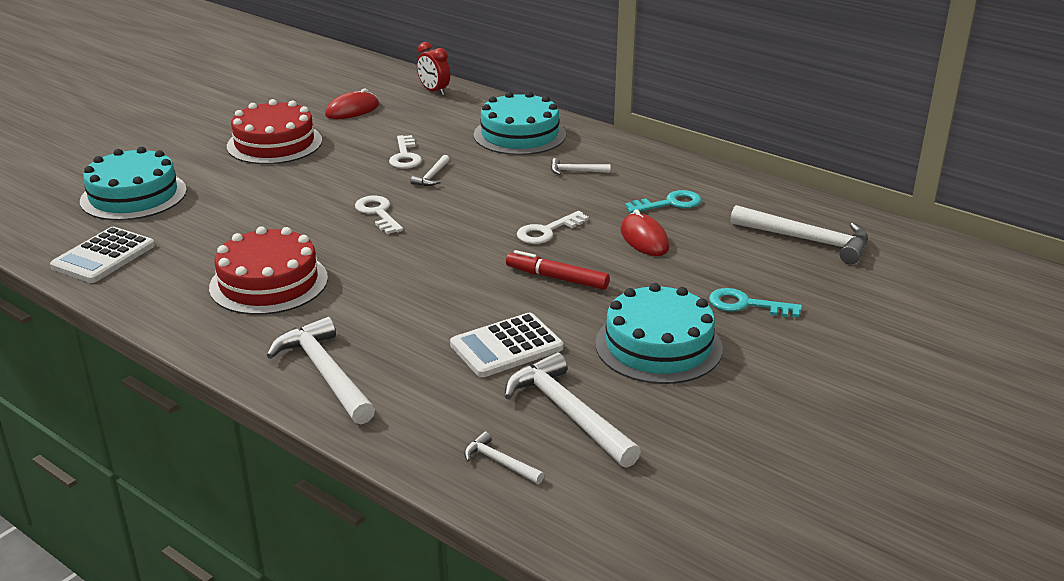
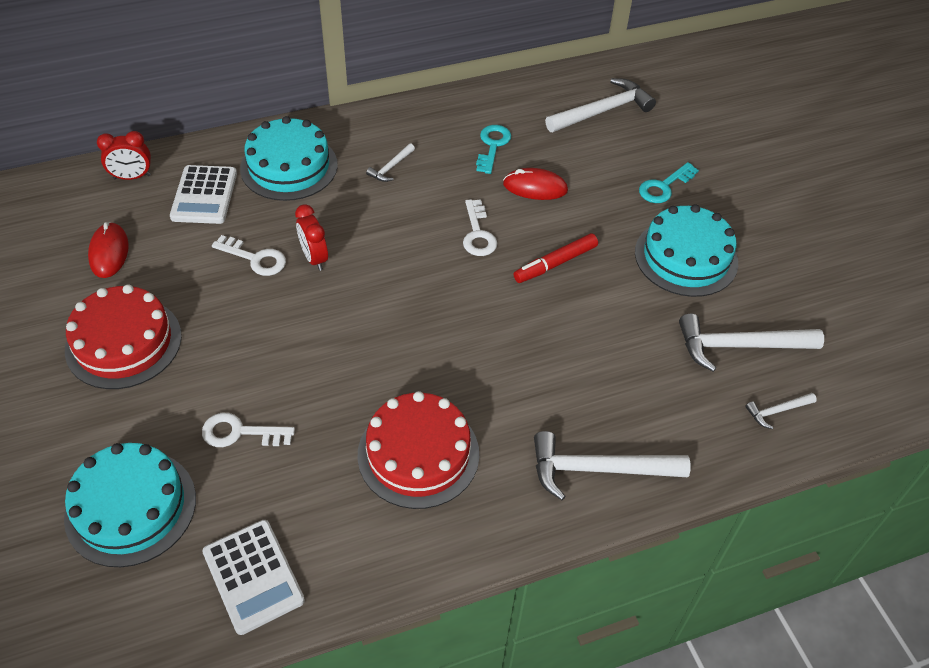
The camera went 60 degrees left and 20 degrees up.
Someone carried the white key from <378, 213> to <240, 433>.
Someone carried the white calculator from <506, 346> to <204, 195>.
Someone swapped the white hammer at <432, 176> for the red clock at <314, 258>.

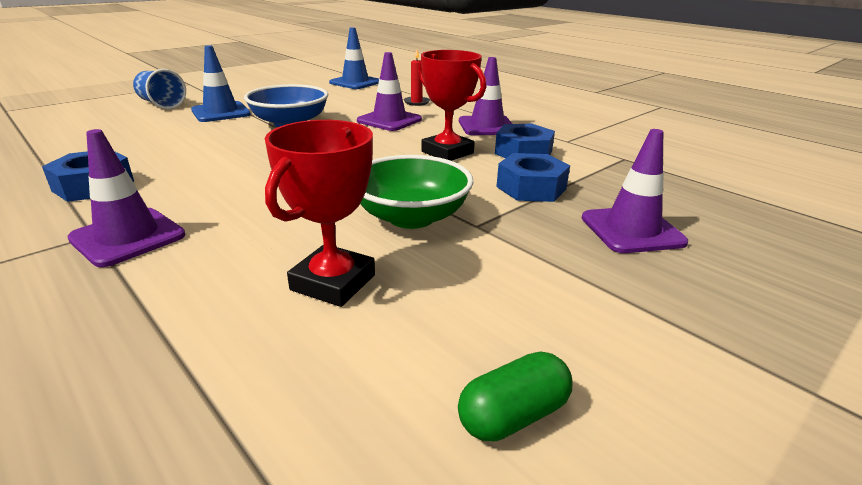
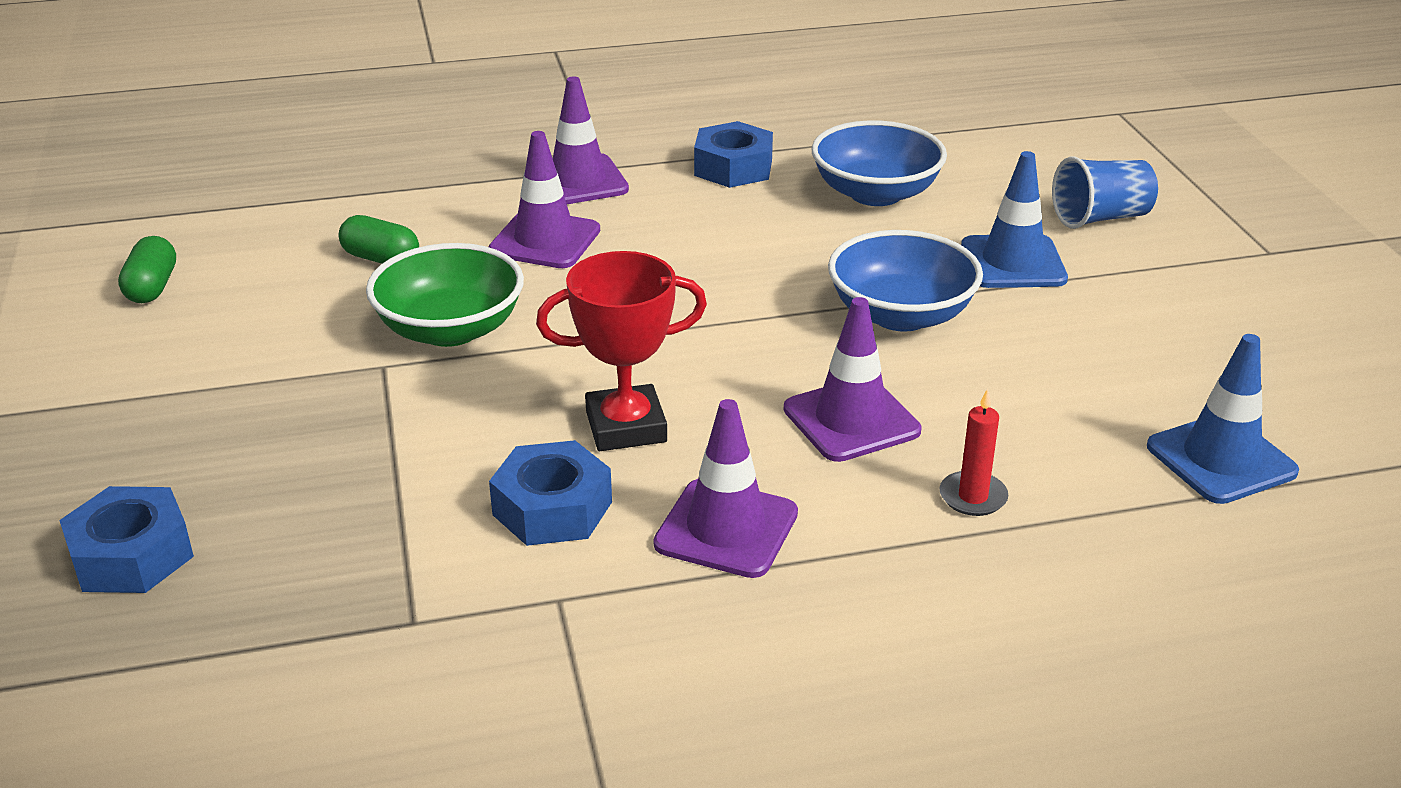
The camera went 120 degrees right and 5 degrees up.
Someone put down the blue bowl at <875, 193>.
Someone carried the blue nut from <531, 188> to <132, 555>.
Someone carried the purple traffic cone from <632, 230> to <545, 240>.
Someone swapped the red trophy at <333, 282> for the green capsule at <381, 259>.

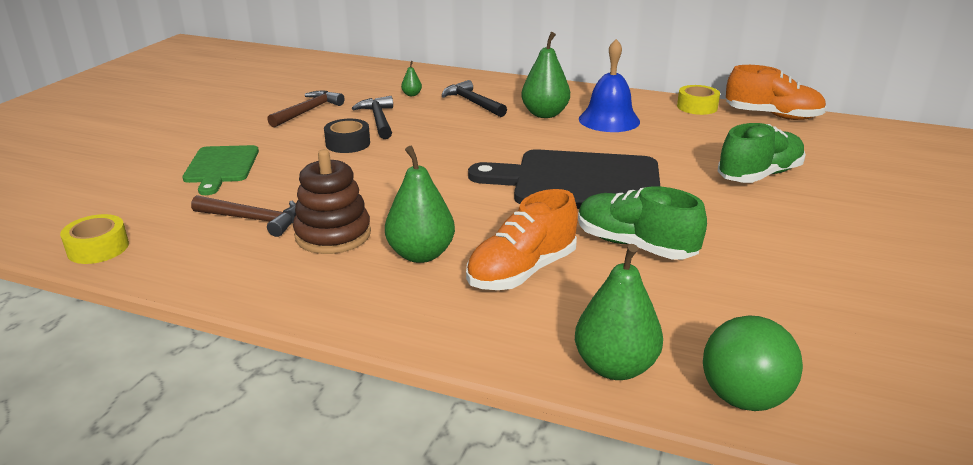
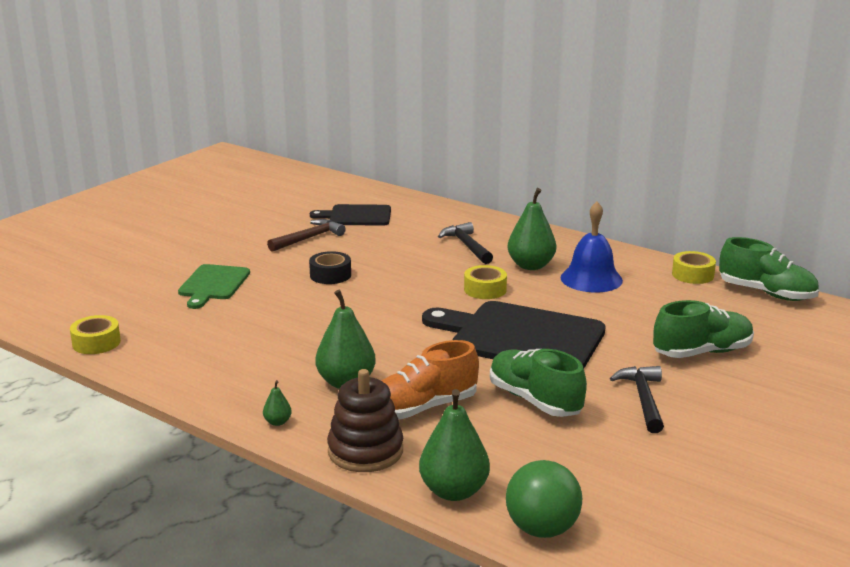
The camera went 15 degrees right and 5 degrees down.
Someone took away the brown hammer at <253, 219>.
Someone put down the black cutting board at <357, 216>.
Someone put down the yellow tape at <485, 289>.
Someone carried the brown stacking toy from <333, 235> to <365, 451>.
Someone carried the black hammer from <379, 120> to <643, 399>.
Someone carried the green pear from <412, 94> to <277, 422>.
Someone repainted the orange shoe at <772, 116>, which became the green shoe at <766, 293>.

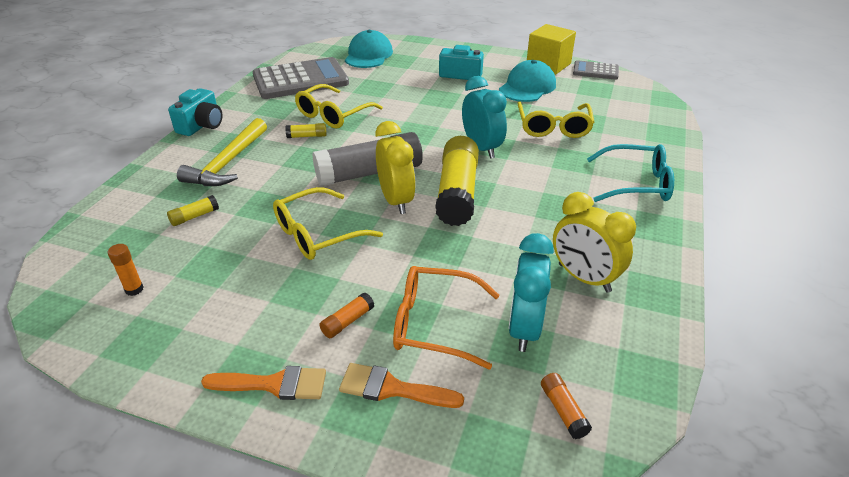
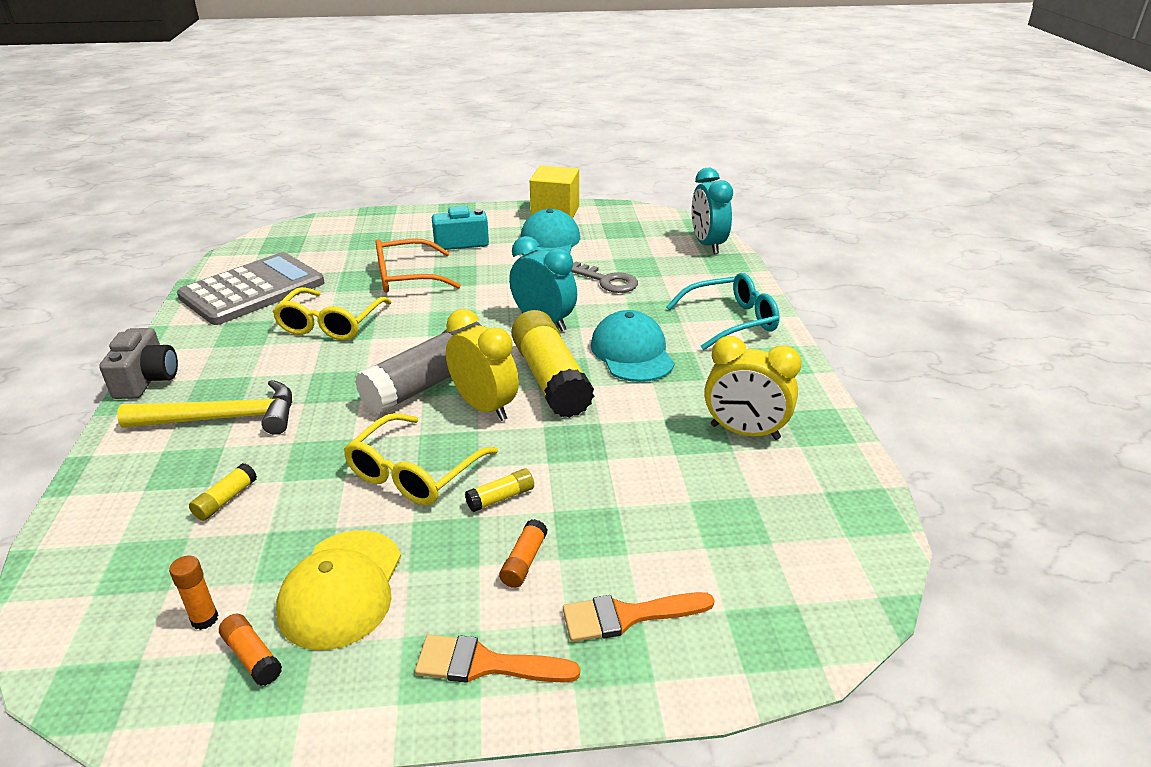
The camera went 25 degrees left and 5 degrees down.
Someone took away the grey calculator at <595, 71>.
Someone put down the yellow cap at <341, 588>.
Someone carried the yellow glue stick from <307, 136> to <501, 498>.
Someone carried the turquoise cap from <368, 55> to <632, 353>.
Someone carried the orange glasses from <434, 324> to <406, 277>.
Someone carried the turquoise clock from <524, 328> to <707, 245>.
Someone carried the orange glue stick from <563, 410> to <252, 657>.
Someone swapped the yellow glasses at <553, 127> for the grey key at <607, 281>.
Someone repainted the turquoise camera at <201, 125>, which became the grey camera at <147, 380>.
Someone rotated the yellow hammer at <227, 163> by 90 degrees counterclockwise.
Someone rotated the orange brush at <274, 384> by 150 degrees counterclockwise.

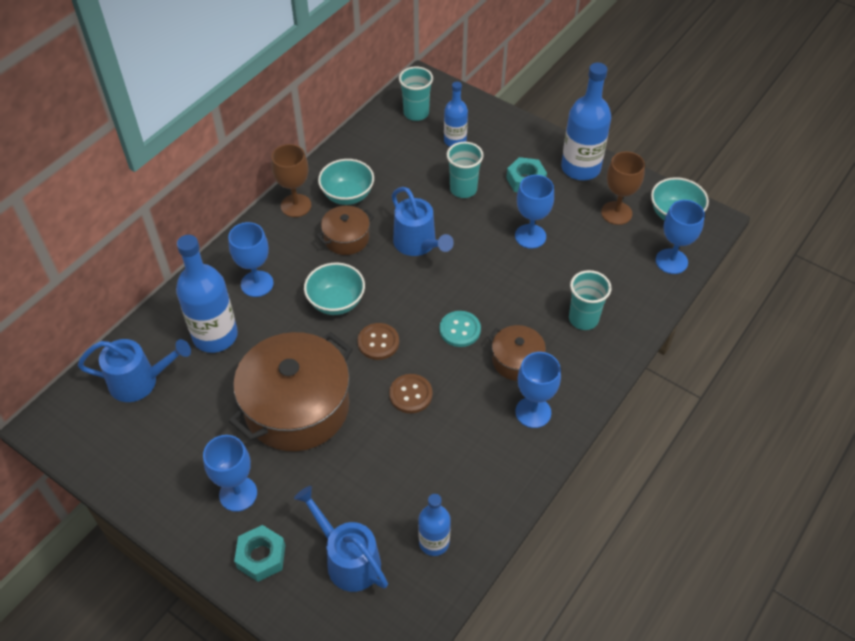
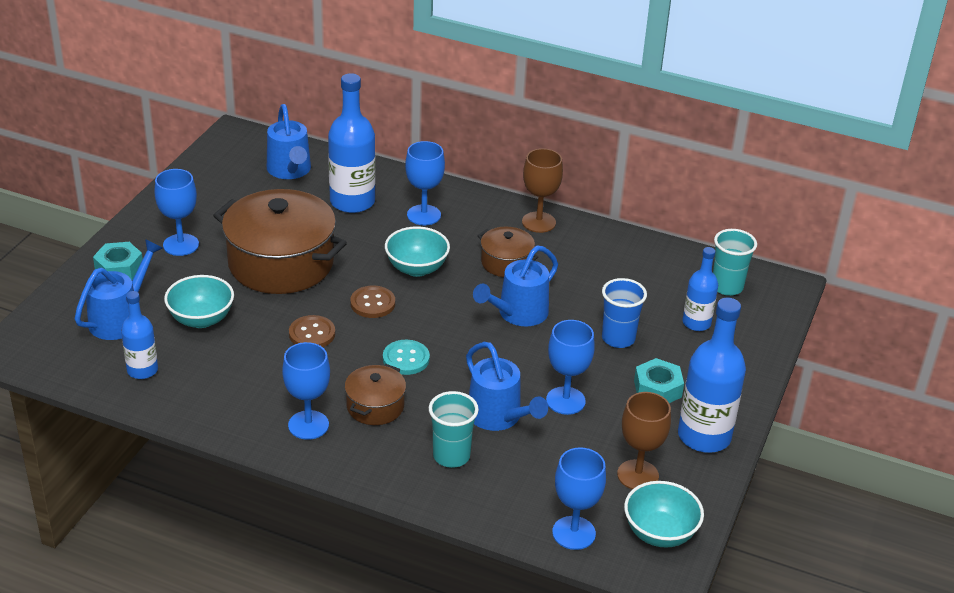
The camera went 75 degrees right and 15 degrees down.
Someone put down the blue watering can at <499, 417>.
Someone carried the turquoise bowl from <347, 195> to <201, 319>.
Someone repainted the turquoise cup at <463, 189>, which became the blue cup at <618, 338>.

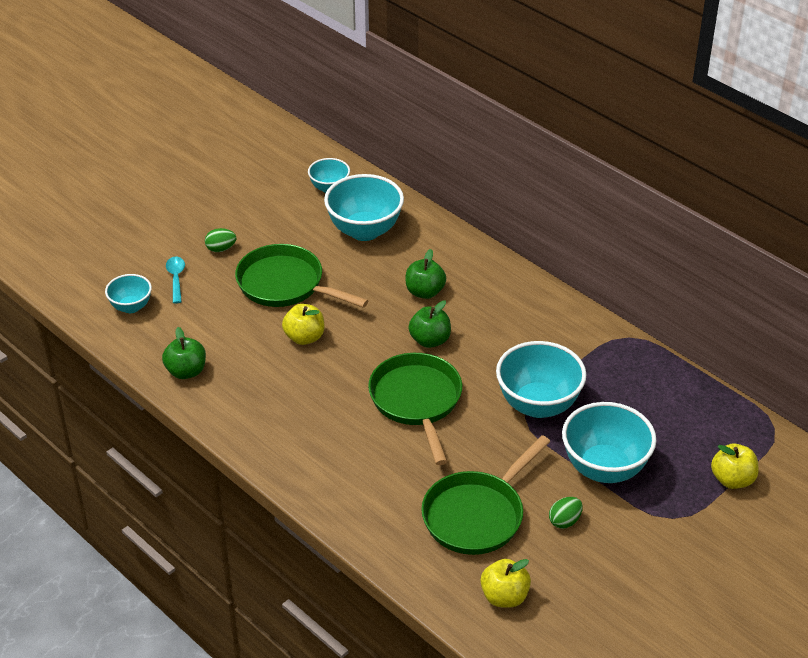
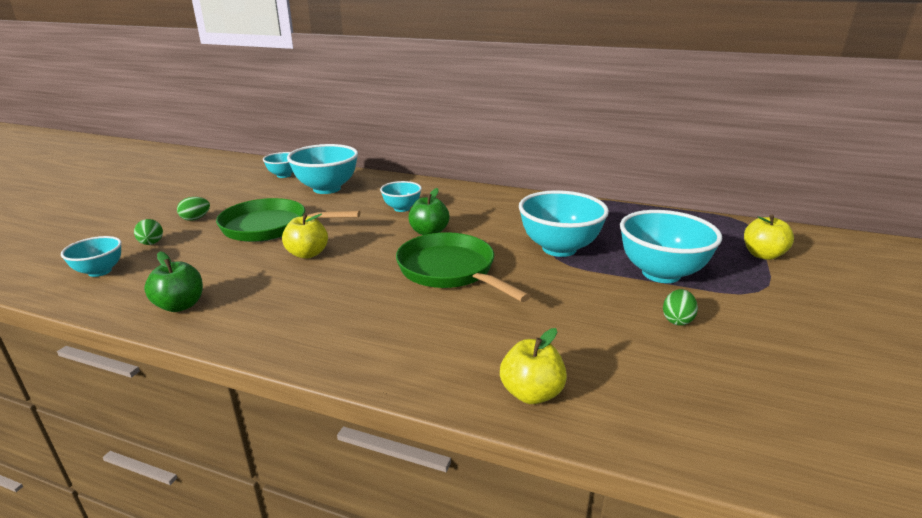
The camera went 25 degrees left and 15 degrees down.
Someone took away the green pan at <477, 515>.
Someone carried the yellow apple from <504, 597> to <531, 393>.
Someone swapped the turquoise spoon at <176, 278> for the green egg at <151, 243>.
Someone swapped the green apple at <425, 292> for the turquoise bowl at <402, 208>.

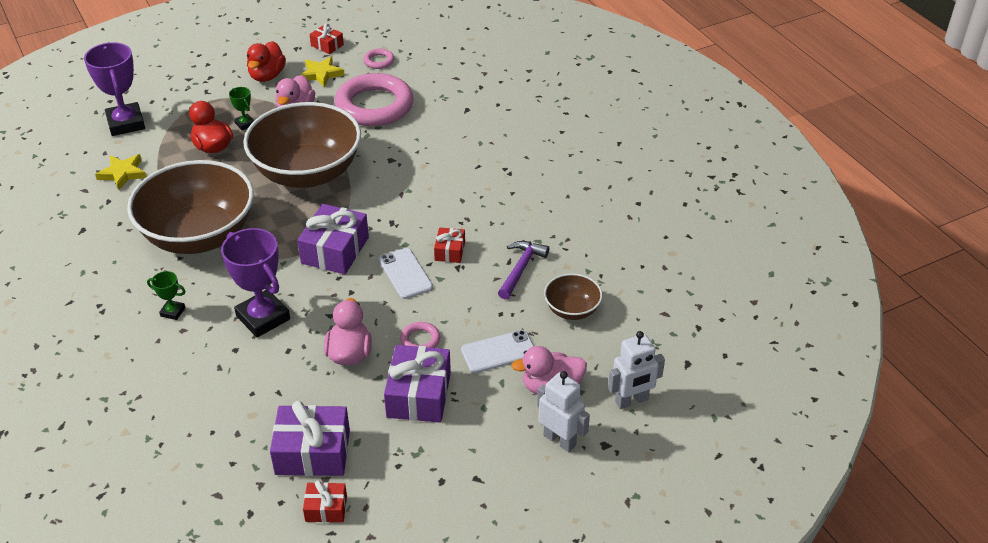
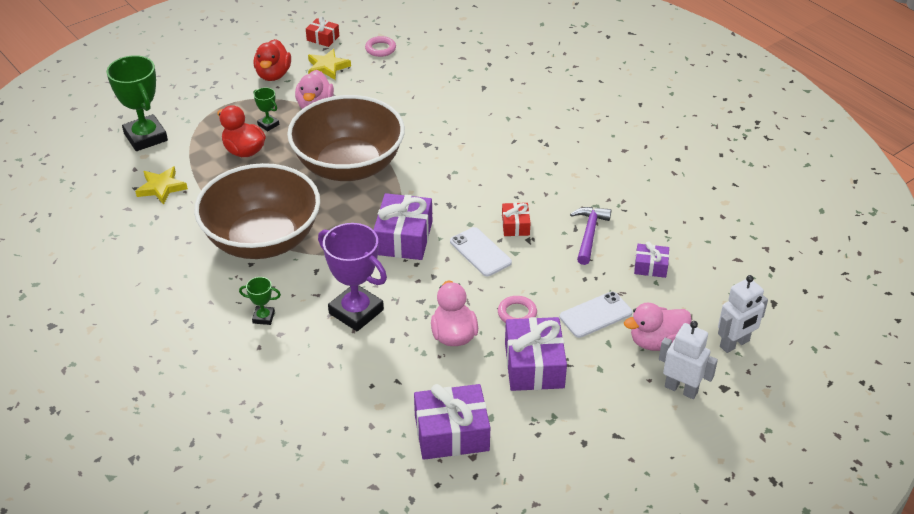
The camera went 10 degrees left and 0 degrees up.
Someone took away the red gift at <326, 508>.
Someone took away the pink ring at <374, 106>.
Someone swapped the brown bowl at <572, 310> for the purple gift at <650, 266>.
Someone repainted the purple trophy at <126, 123>, which became the green trophy at <146, 137>.

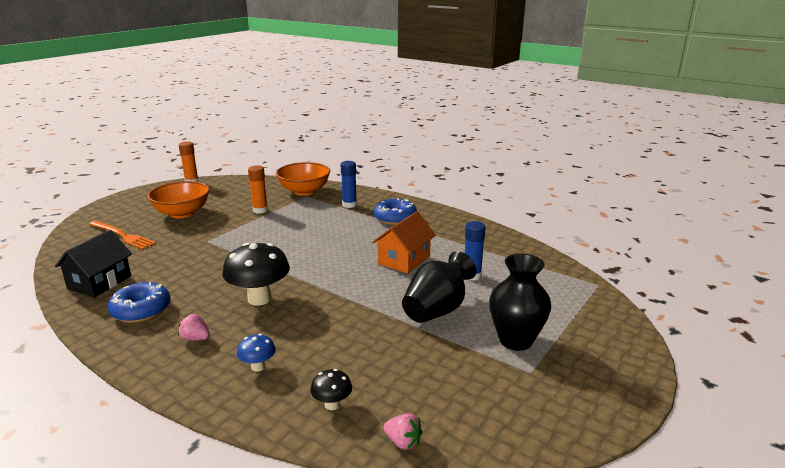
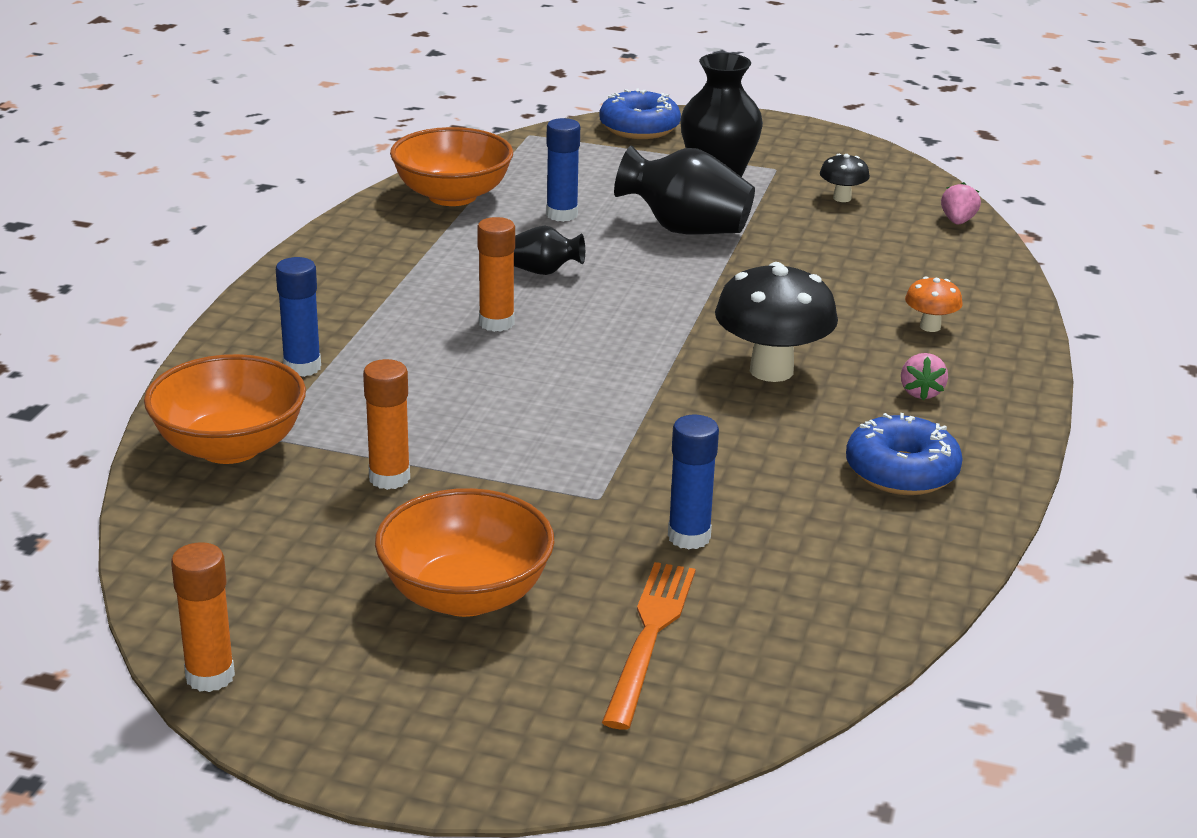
The camera went 110 degrees left and 5 degrees up.
Someone took away the black house at <99, 282>.
Someone put down the orange bowl at <452, 196>.
Someone put down the orange glue stick at <496, 323>.
Someone put down the blue glue stick at <689, 537>.
Someone carried the black mushroom from <332, 404> to <842, 198>.
Someone carried the blue donut from <395, 218> to <639, 128>.
Someone swapped the orange house at <404, 260> for the black vase at <543, 271>.
Someone repainted the blue mushroom at <258, 367>, which became the orange mushroom at <930, 327>.

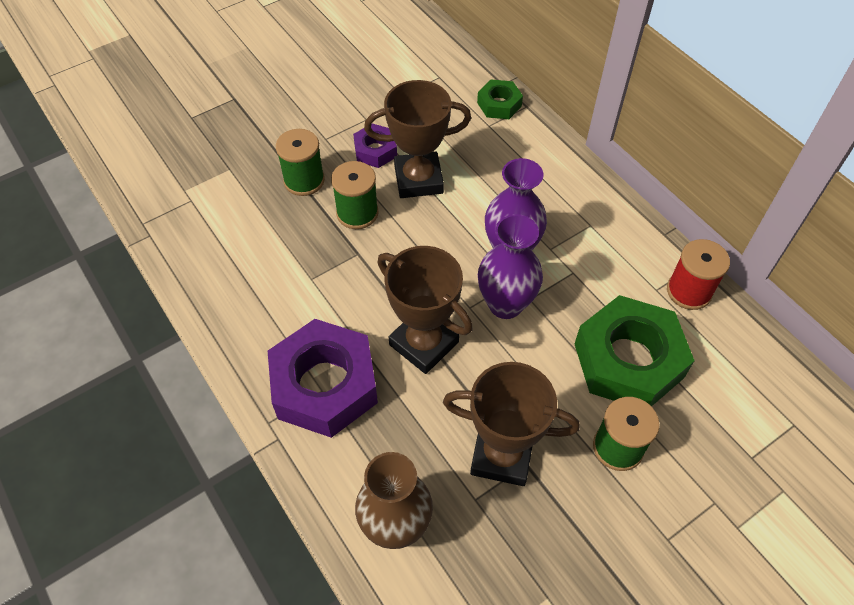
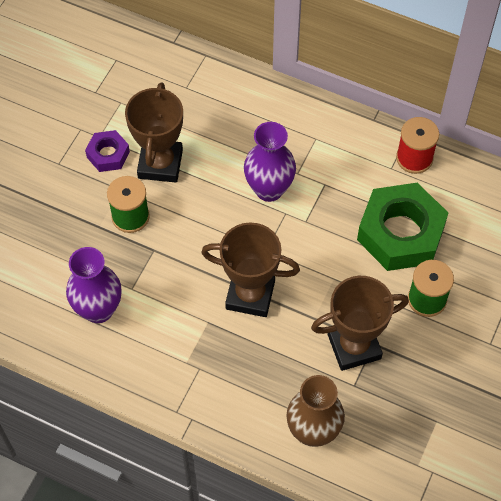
The camera went 30 degrees left and 5 degrees up.
Someone took away the purple nut at <324, 385>.
Someone took away the green spool at <304, 180>.
Someone took away the green nut at <499, 104>.
Someone carried the purple vase from <505, 304> to <98, 309>.
Someone rotated the brown trophy at <418, 180> by 45 degrees counterclockwise.

